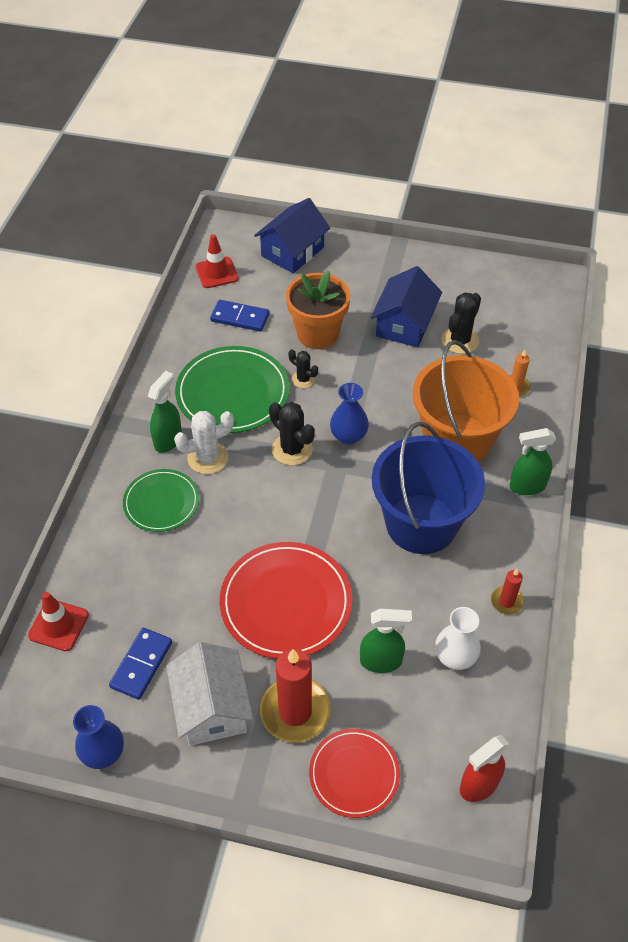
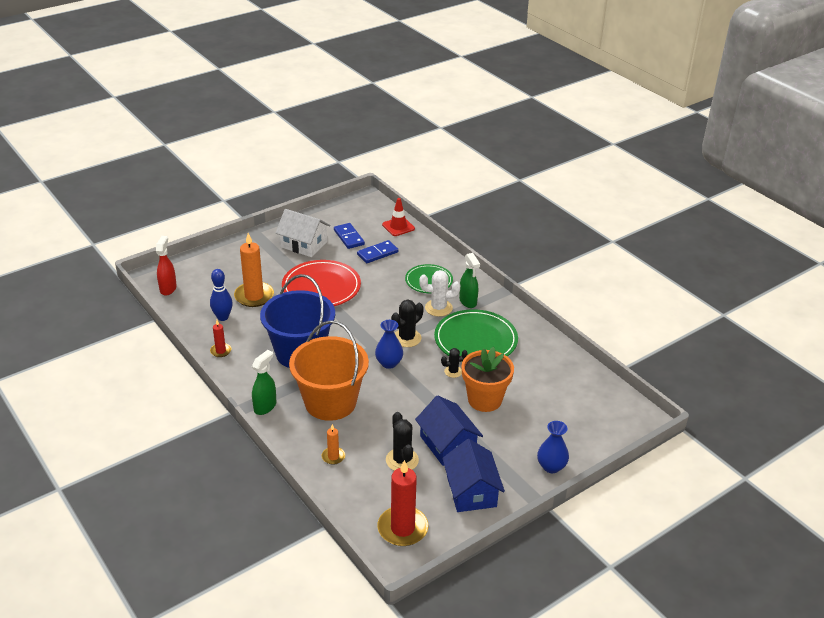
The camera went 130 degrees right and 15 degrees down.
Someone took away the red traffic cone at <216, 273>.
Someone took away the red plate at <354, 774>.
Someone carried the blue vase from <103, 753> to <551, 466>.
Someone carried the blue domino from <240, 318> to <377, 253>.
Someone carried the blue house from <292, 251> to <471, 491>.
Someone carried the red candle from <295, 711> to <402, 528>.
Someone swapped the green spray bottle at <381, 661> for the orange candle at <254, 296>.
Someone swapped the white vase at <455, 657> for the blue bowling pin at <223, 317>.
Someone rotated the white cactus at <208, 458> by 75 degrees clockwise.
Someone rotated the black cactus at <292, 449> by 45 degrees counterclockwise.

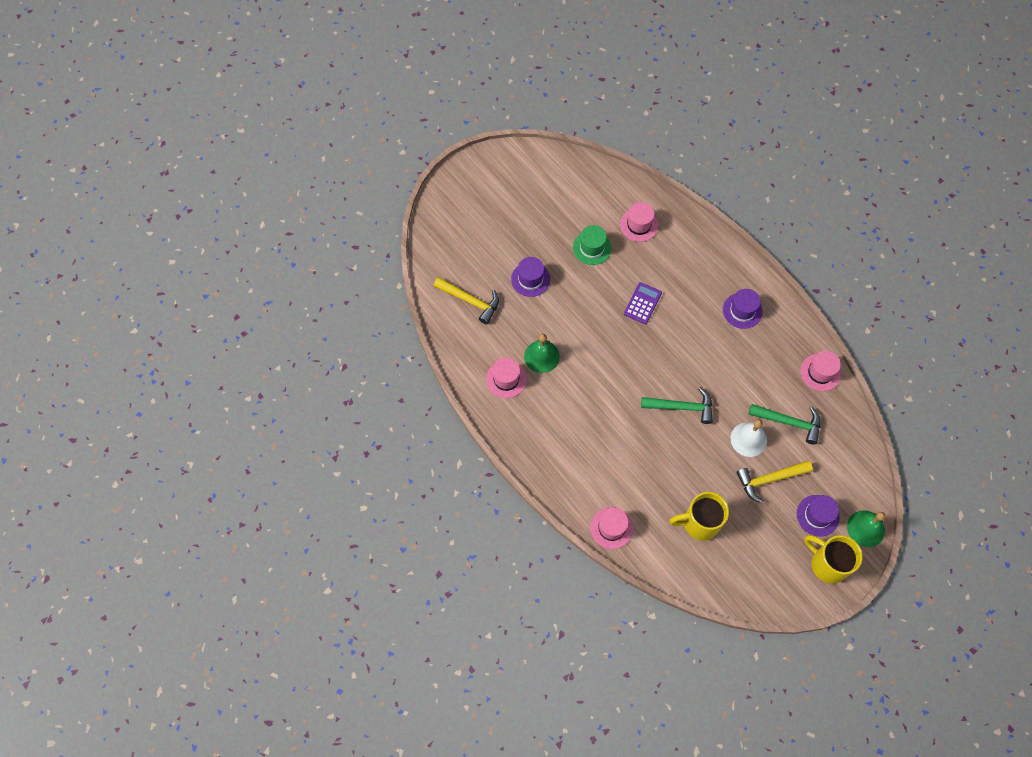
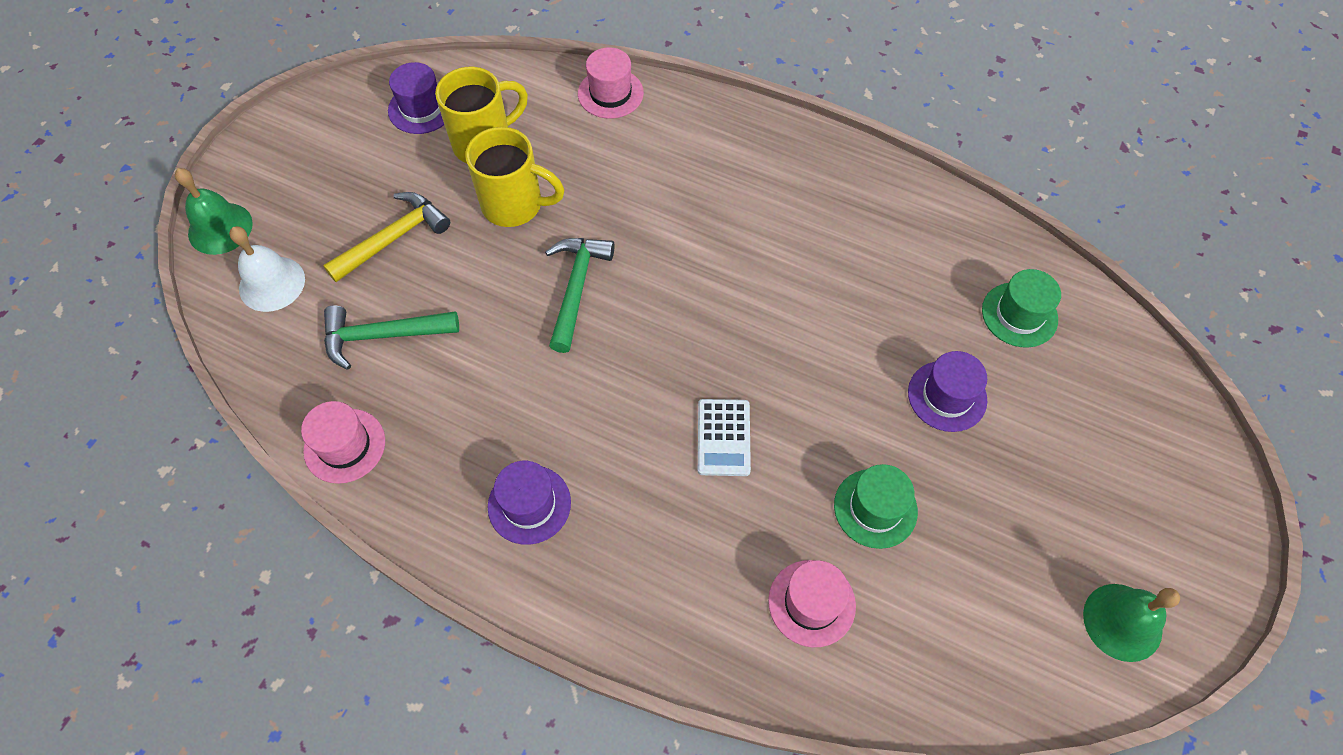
The camera went 155 degrees right and 5 degrees down.
Someone took away the pink hat at <506, 379>.
Someone carried the green bell from <541, 356> to <1122, 622>.
Someone carried the white bell from <748, 439> to <272, 283>.
Someone carried the purple hat from <817, 515> to <421, 108>.
Someone carried the yellow mug from <827, 564> to <514, 205>.
Someone swapped the yellow hammer at <470, 301> for the green hat at <1019, 314>.
Someone repainted the purple calculator at <642, 303>, which became the white calculator at <723, 437>.
Someone rotated the green hammer at <681, 407> by 120 degrees clockwise.

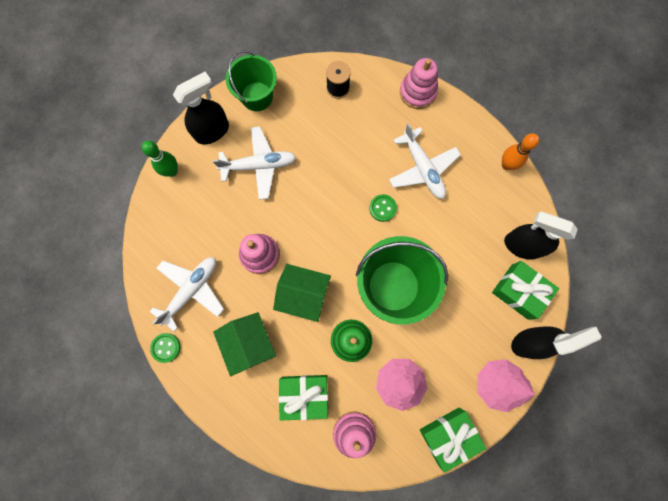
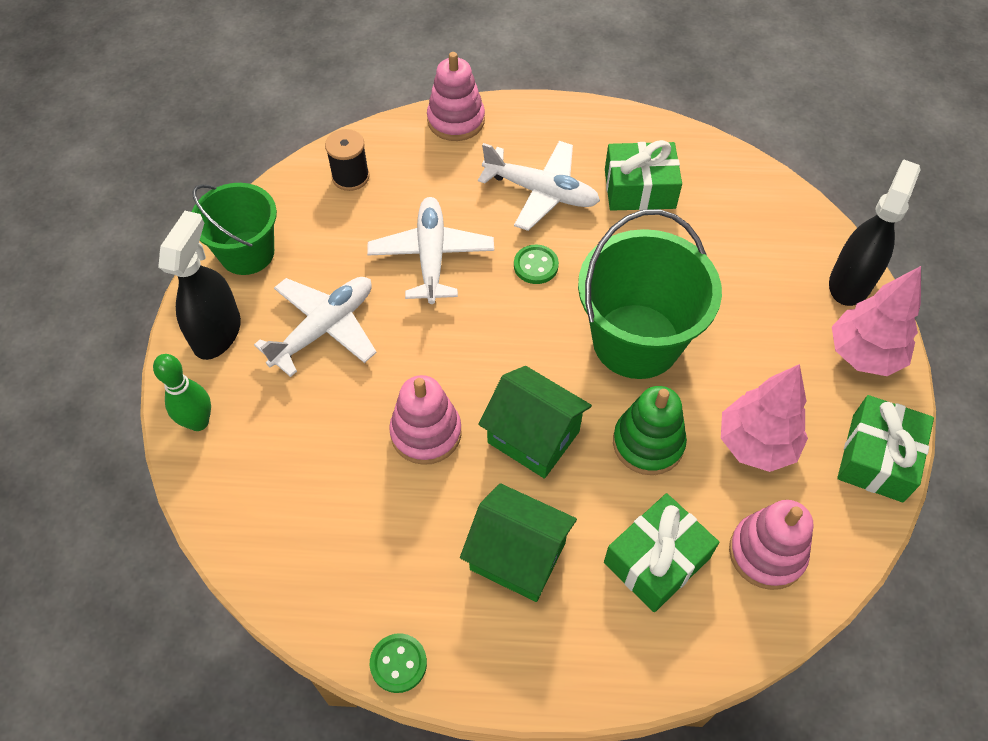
The camera went 40 degrees left and 20 degrees down.
Someone took away the orange bowling pin at <507, 165>.
Someone took away the black spray bottle at <522, 245>.
Someone carried the white plane from <191, 290> to <431, 256>.
Someone carried the green gift from <519, 291> to <639, 188>.
Someone rotated the green house at <303, 295> by 60 degrees clockwise.

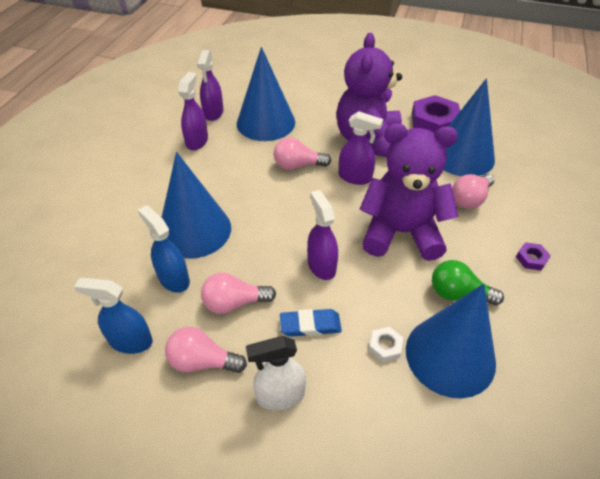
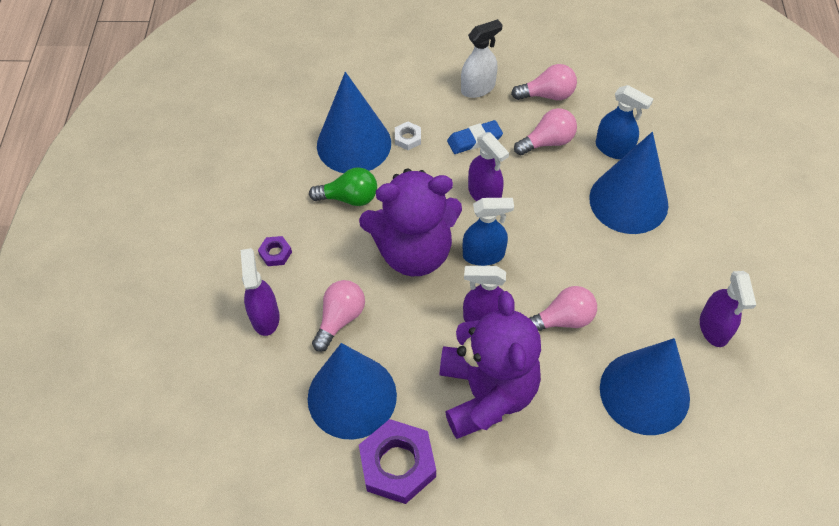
The camera went 165 degrees right and 10 degrees up.
Someone carried the blue spray bottle from <130, 341> to <484, 255>.
Someone carried the purple spray bottle from <213, 113> to <265, 317>.

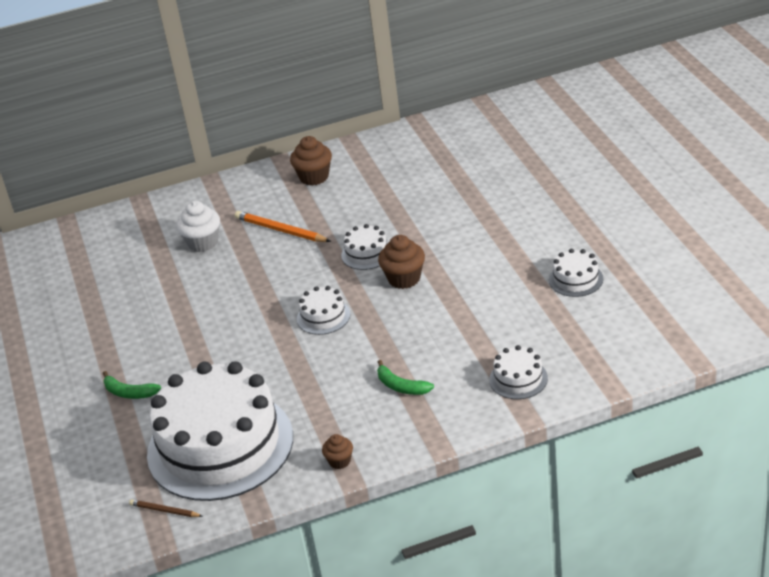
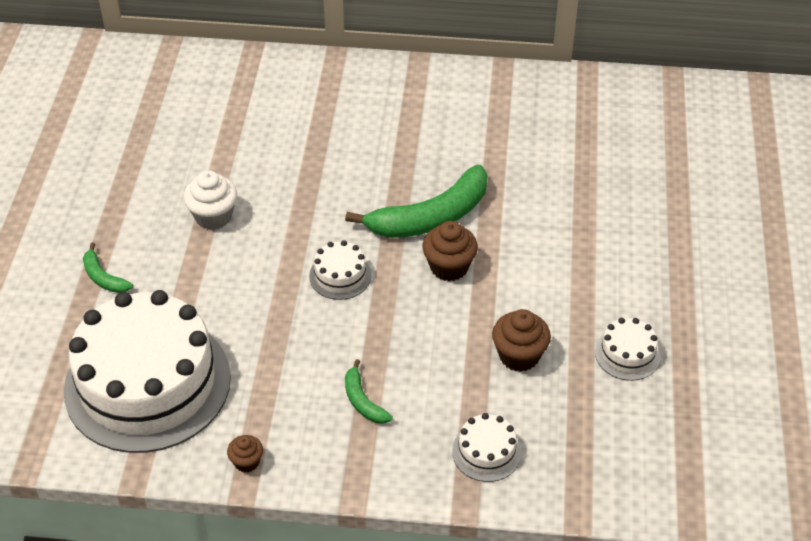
The camera went 20 degrees right and 10 degrees up.
Someone took away the brown pencil at <164, 510>.
Someone took away the orange pencil at <281, 230>.
Someone carried the white cupcake from <203, 242> to <213, 216>.
Someone carried the brown cupcake from <314, 177> to <519, 356>.
Someone swapped the white cake at <366, 253> for the green banana at <431, 217>.

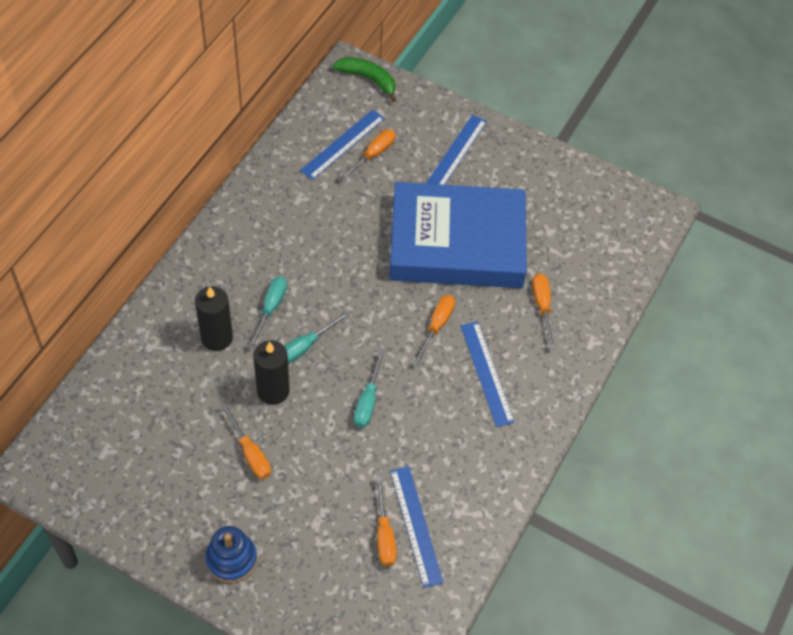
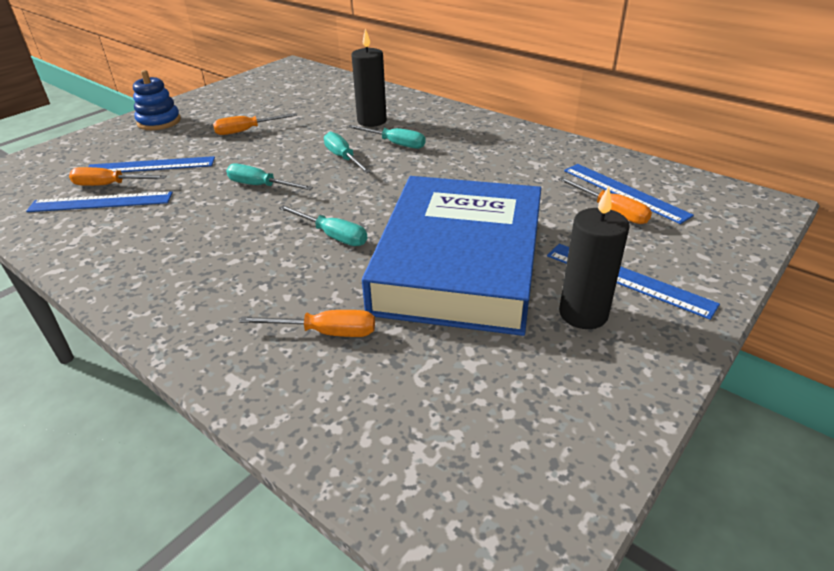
The camera went 105 degrees right and 20 degrees down.
Someone took away the green banana at <368, 79>.
Someone carried the black candle from <273, 391> to <583, 314>.
Someone carried the blue ruler from <486, 373> to <150, 166>.
Someone repainted the orange screwdriver at <437, 326>, which became the turquoise screwdriver at <332, 236>.

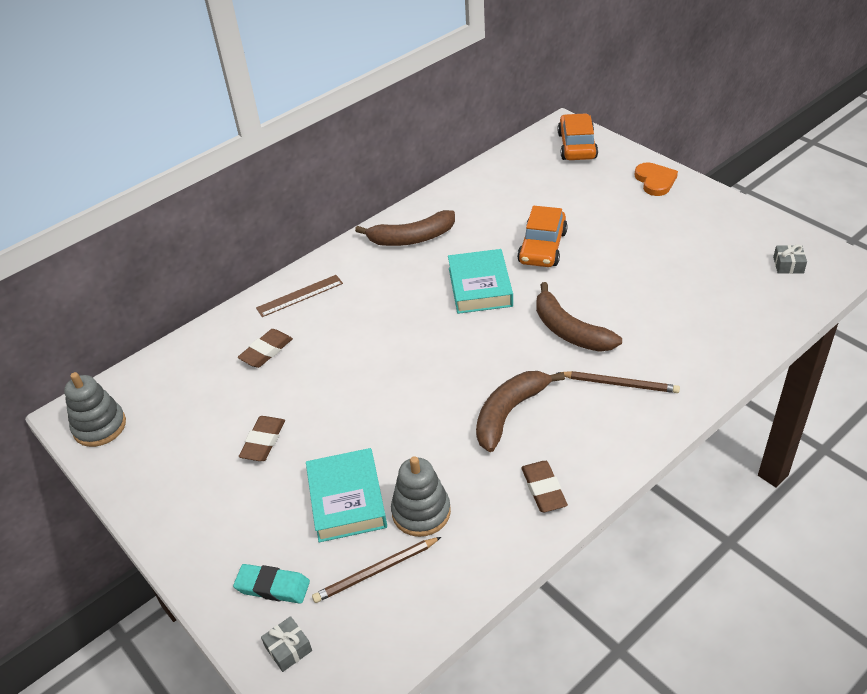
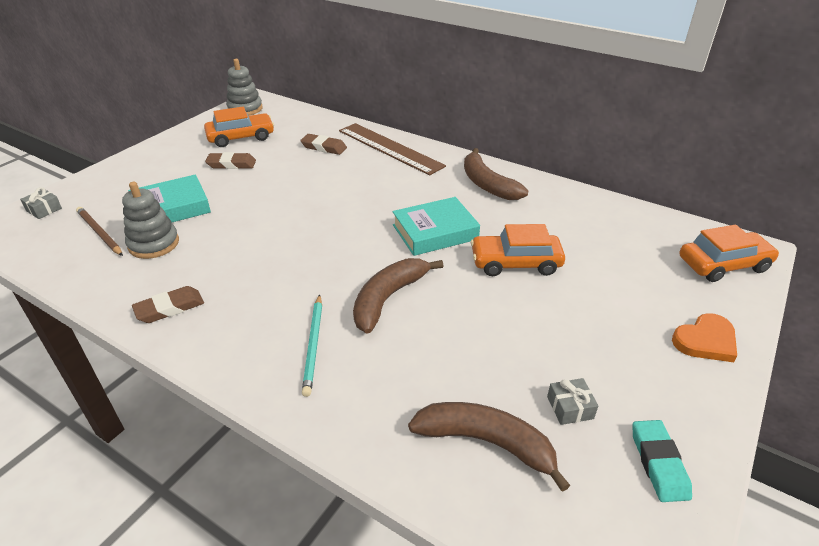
The camera went 70 degrees right and 5 degrees down.
Someone put down the orange car at <241, 137>.
Someone carried the turquoise eraser from <273, 586> to <658, 463>.
Someone carried the brown banana from <509, 413> to <486, 442>.
Someone carried the grey gift from <788, 265> to <570, 407>.
Someone repainted the brown pencil at <619, 384>, which became the turquoise pencil at <313, 345>.
Someone scaled the brown ruler at <299, 296> by 1.77.

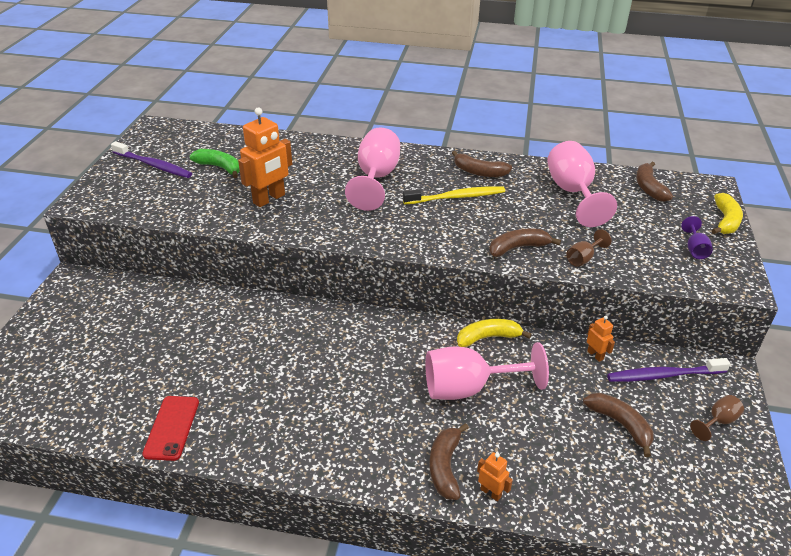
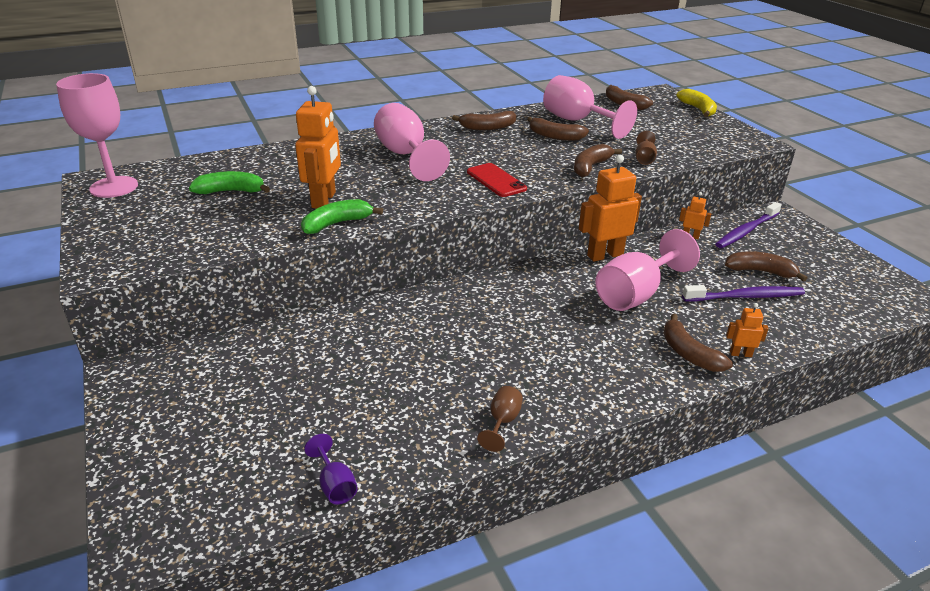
The camera went 35 degrees left and 5 degrees down.
Someone took away the yellow toothbrush at <457, 197>.
Someone put down the pink goblet at <114, 187>.
Someone put down the green banana at <337, 224>.
Someone put down the brown banana at <555, 136>.
Someone carried the purple toothbrush from <154, 165> to <746, 297>.
Someone carried the red phone from <171, 427> to <496, 180>.
Someone carried the purple goblet from <694, 249> to <335, 485>.
Someone carried the brown goblet from <718, 421> to <502, 422>.
Someone swapped the yellow banana at <488, 337> for the orange robot at <605, 255>.

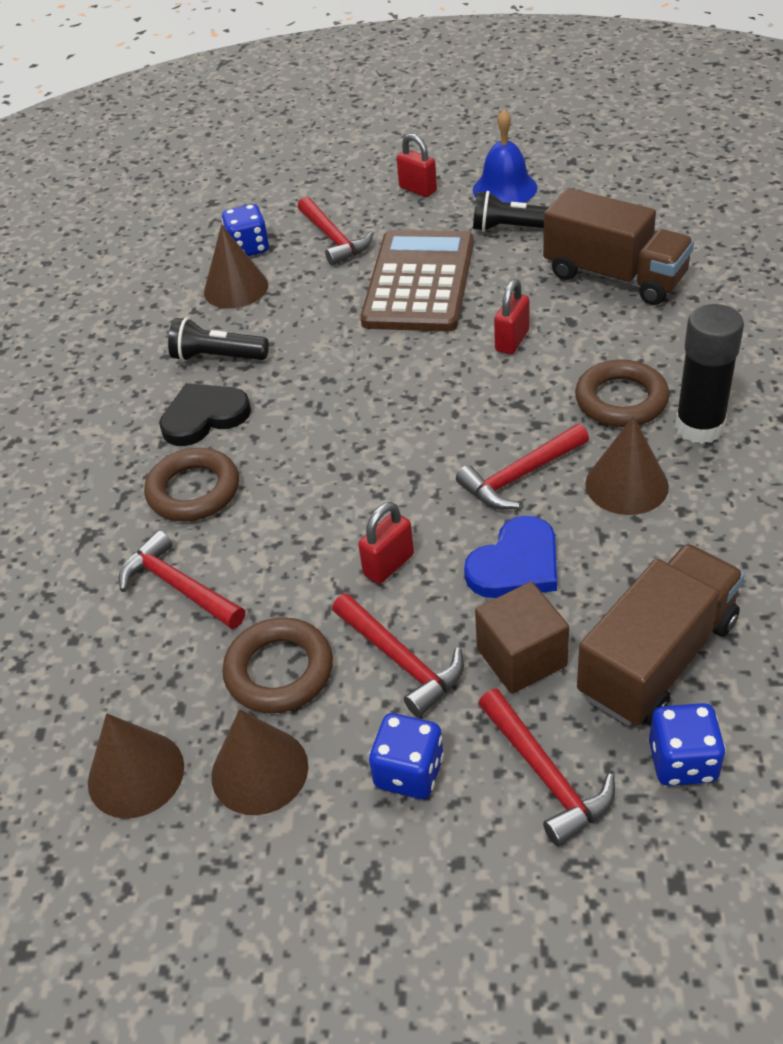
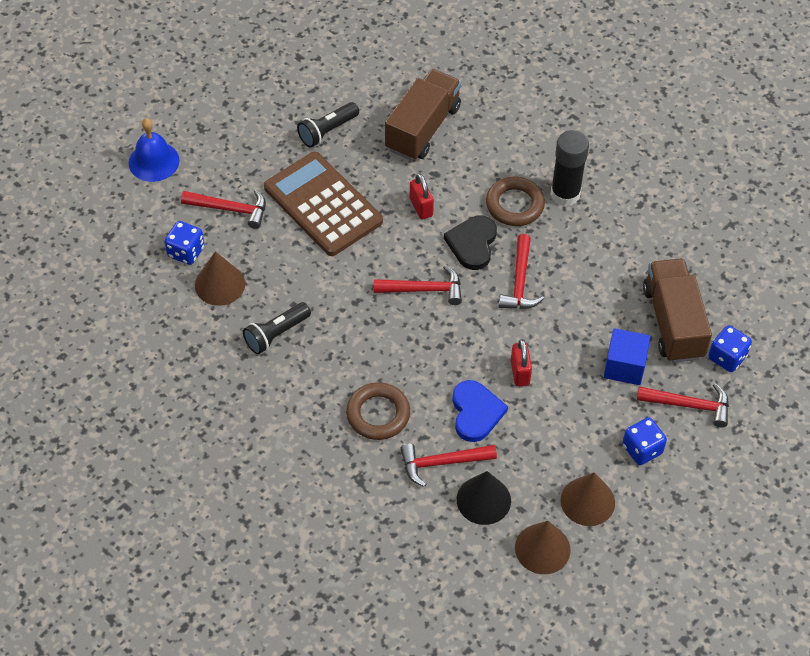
The camera went 55 degrees left and 10 degrees up.
Someone took away the brown ring at <279, 671>.
Someone took away the red padlock at <418, 189>.
Someone took away the brown cone at <626, 485>.
Someone put down the black cone at <483, 500>.
Someone carried the black heart from <204, 417> to <472, 244>.
Someone carried the red hammer from <401, 660> to <424, 289>.
Someone carried the blue heart from <516, 564> to <476, 412>.
Someone carried the blue bell from <505, 188> to <154, 161>.
Someone repainted the brown cube at <521, 657>, which became the blue cube at <624, 366>.
Someone rotated the brown truck at <614, 276> by 45 degrees counterclockwise.

